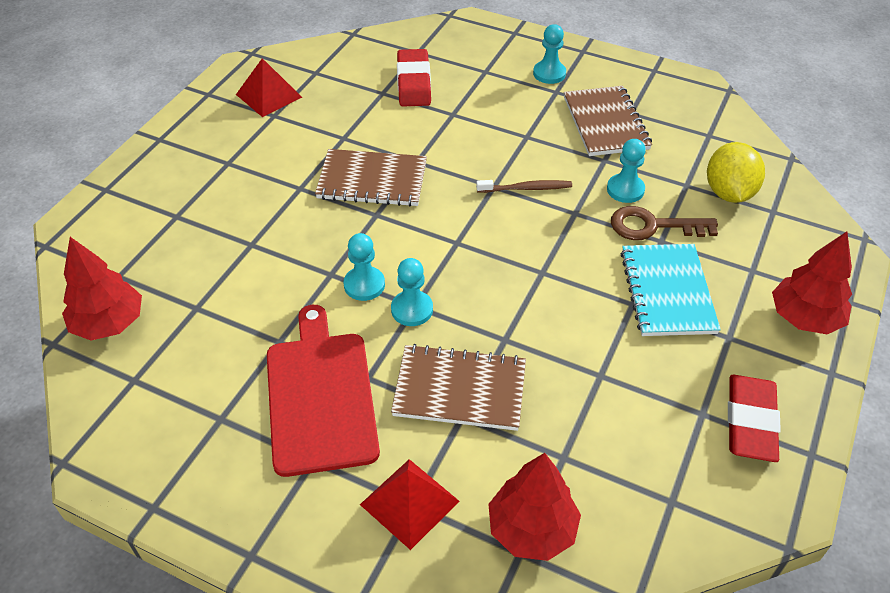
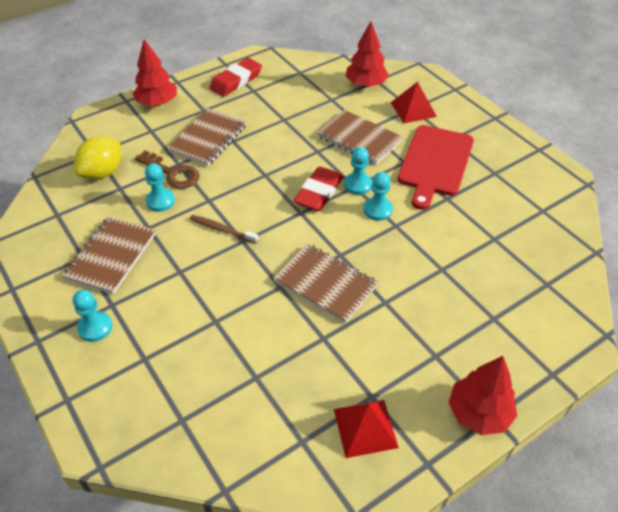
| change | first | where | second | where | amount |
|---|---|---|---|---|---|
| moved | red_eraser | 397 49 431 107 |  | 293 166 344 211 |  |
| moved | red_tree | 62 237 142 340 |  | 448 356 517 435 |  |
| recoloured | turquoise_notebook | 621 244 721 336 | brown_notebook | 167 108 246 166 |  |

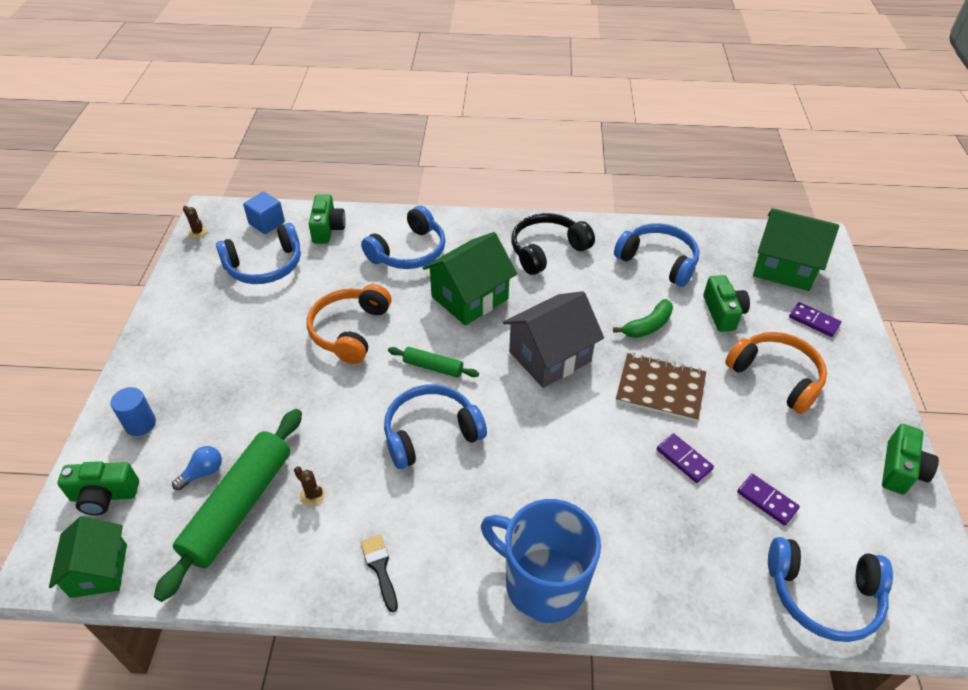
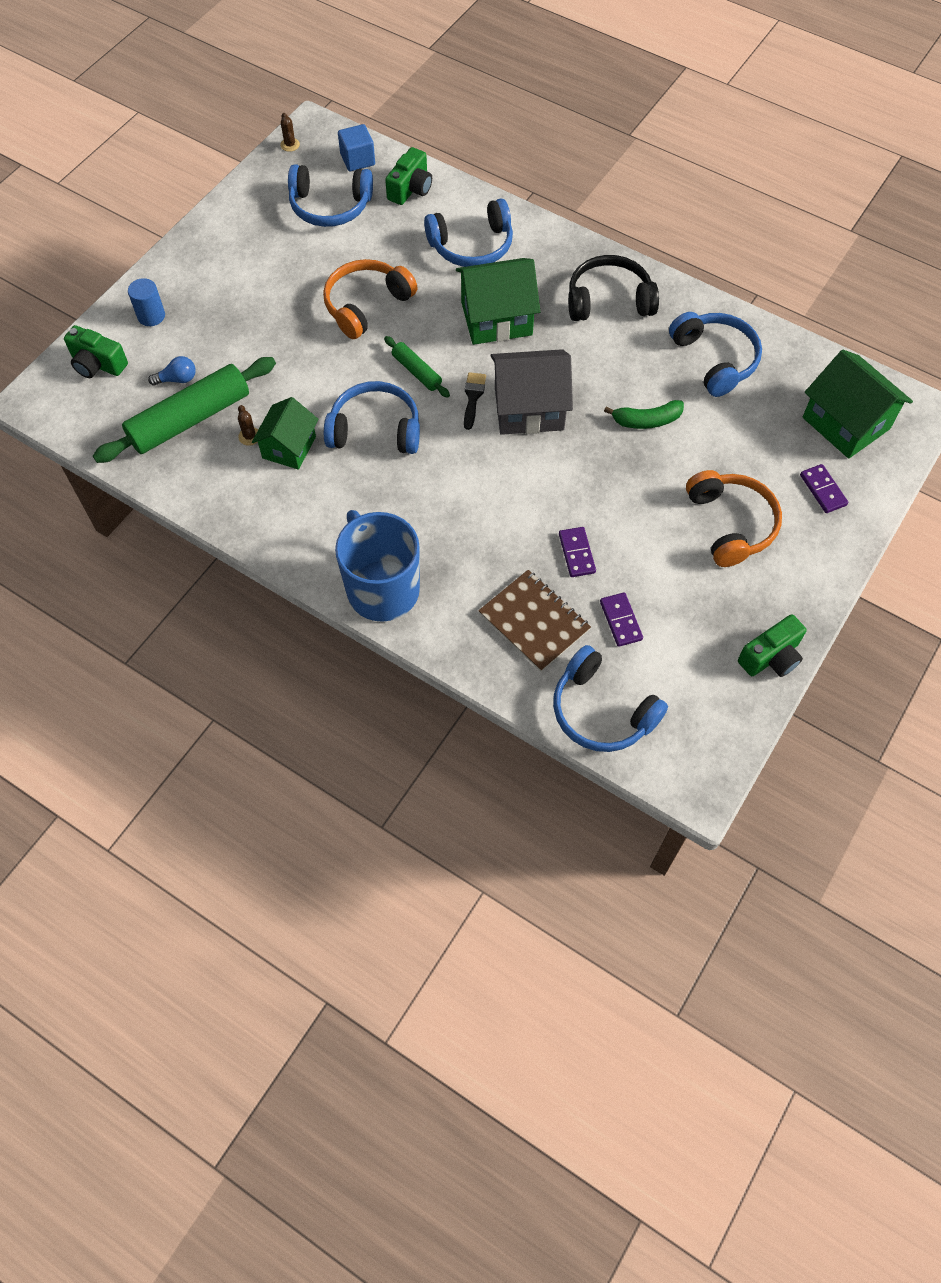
| change | first | where | second | where | amount |
|---|---|---|---|---|---|
| removed | green_camera | 703 275 750 332 |  |  |  |
| moved | brown_notebook | 616 353 706 422 |  | 478 570 591 672 |  |
| moved | green_house | 49 516 127 598 |  | 252 397 319 470 |  |
| moved | black_brush | 361 534 398 612 |  | 464 372 486 430 |  |

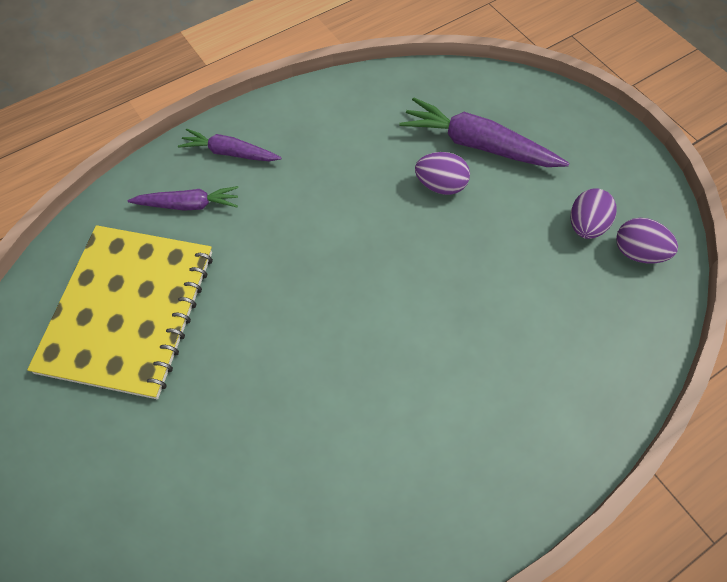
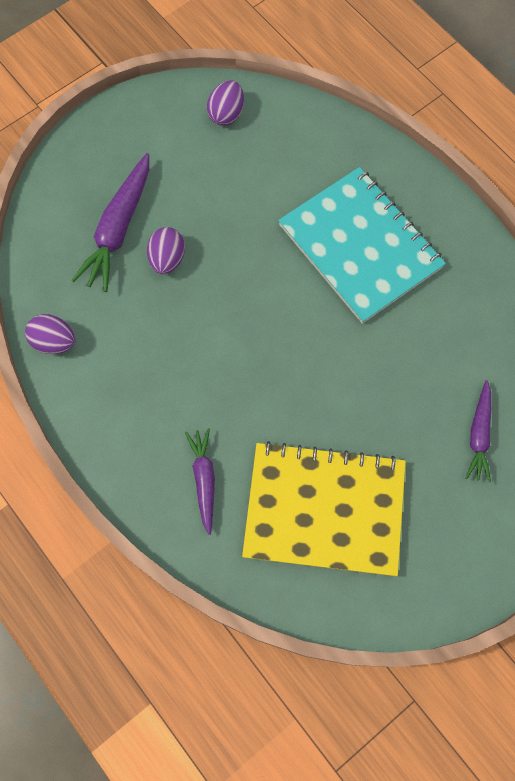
| change | first | where | second | where | amount |
|---|---|---|---|---|---|
| moved | purple_carrot | 178 128 282 161 |  | 466 380 491 482 |  |
| moved | purple_egg | 571 188 617 239 |  | 25 314 75 354 |  |
| added |  |  | turquoise_notebook | 278 167 446 324 |  |

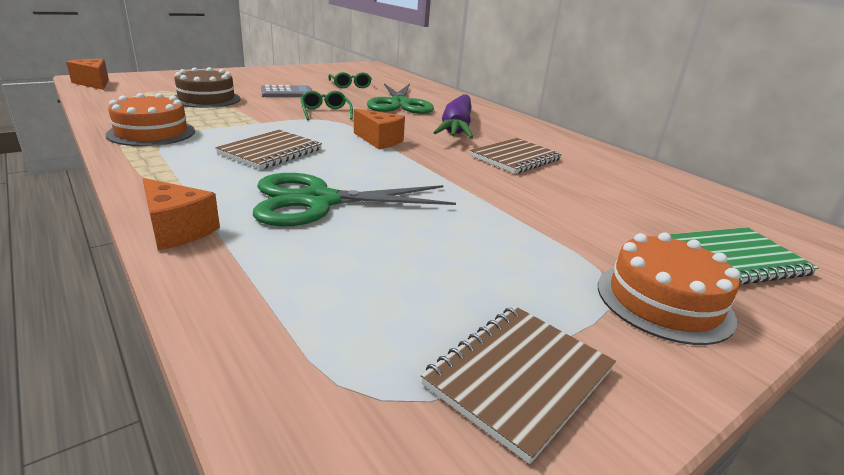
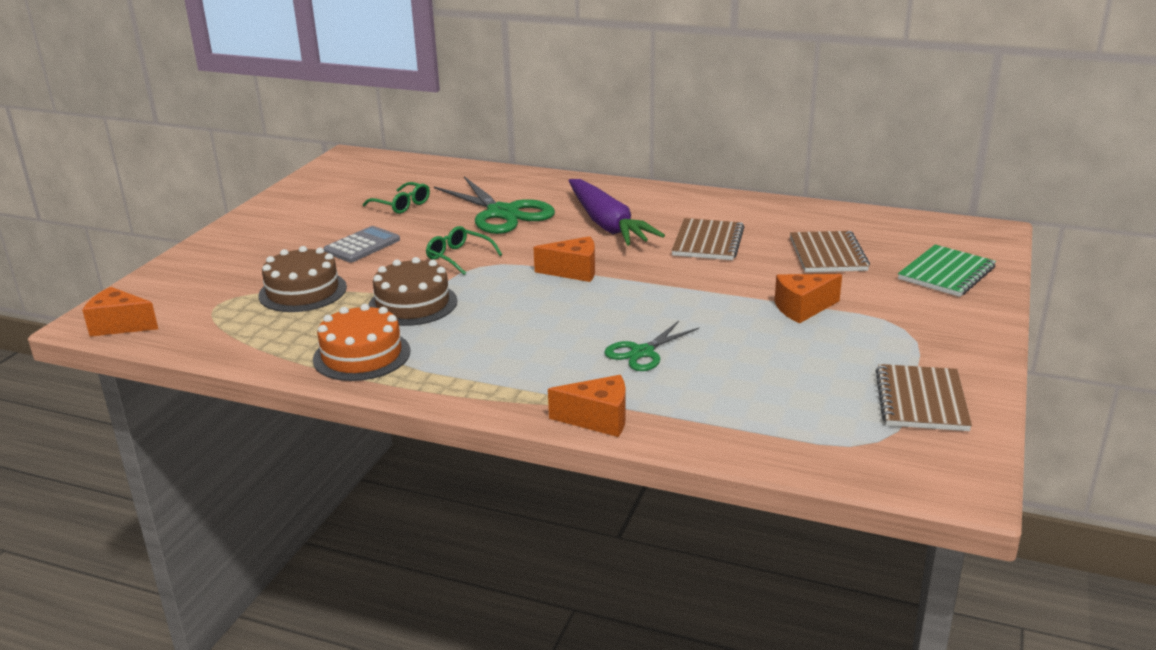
| change | first | where | second | where | amount |
|---|---|---|---|---|---|
| moved | brown_notebook | 215 130 322 169 |  | 790 231 870 272 |  |
| resized | green_scissors | 253 173 456 227 |  | 604 321 699 371 | x0.56 |
| removed | orange_cake | 598 232 740 345 |  |  |  |
| added |  |  | brown_cake | 368 257 457 326 |  |
| added |  |  | orange_cheese | 775 274 842 323 |  |

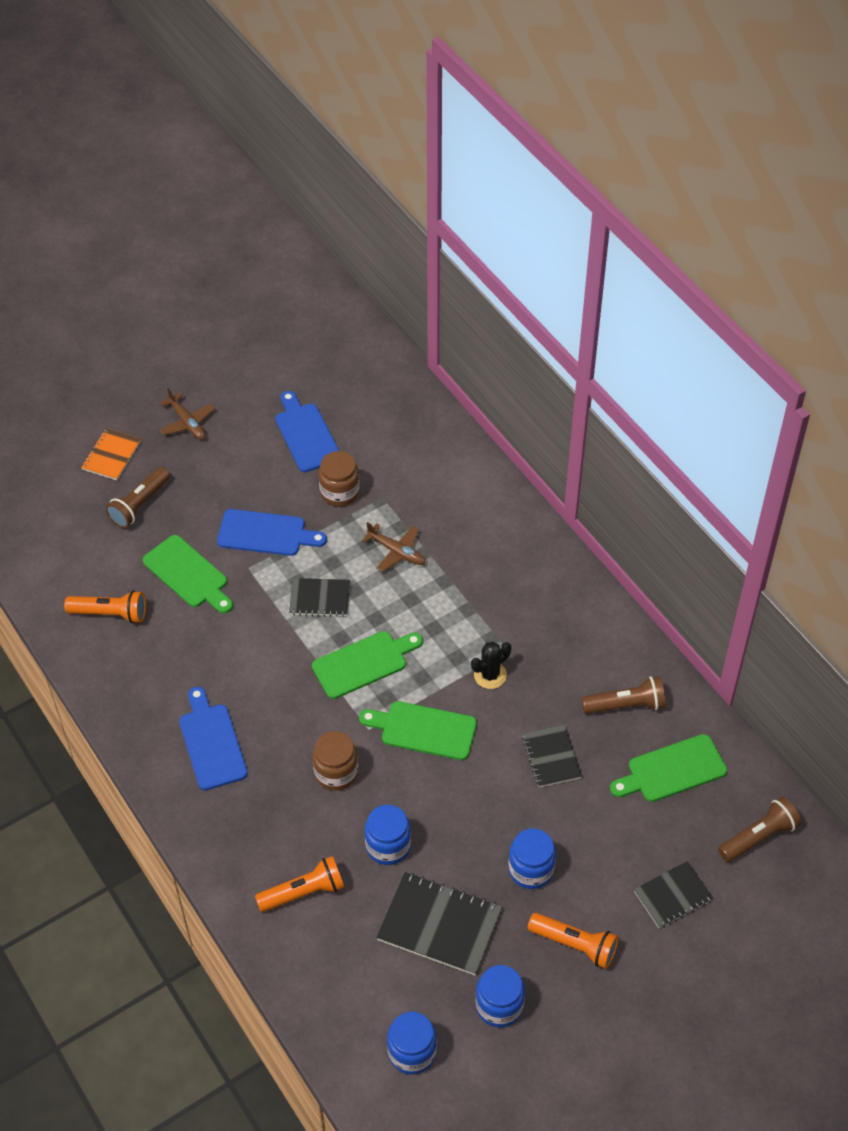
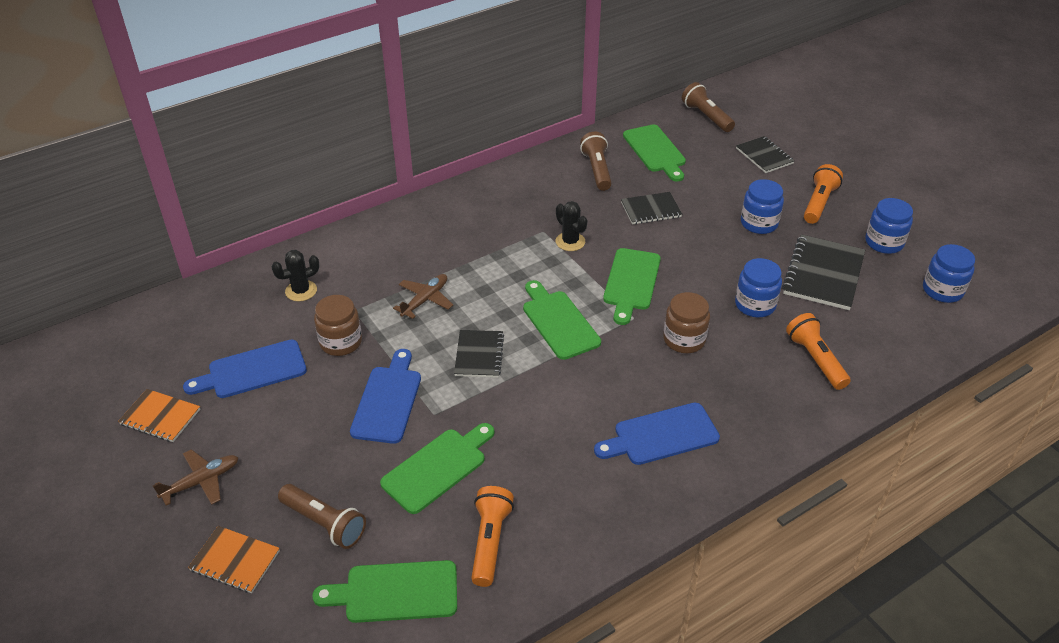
| change | first | where | second | where | amount |
|---|---|---|---|---|---|
| added |  |  | black_cactus | 272 250 319 302 |  |
| added |  |  | orange_notebook | 118 389 200 442 |  |
| added |  |  | green_cutting_board | 312 560 457 623 |  |

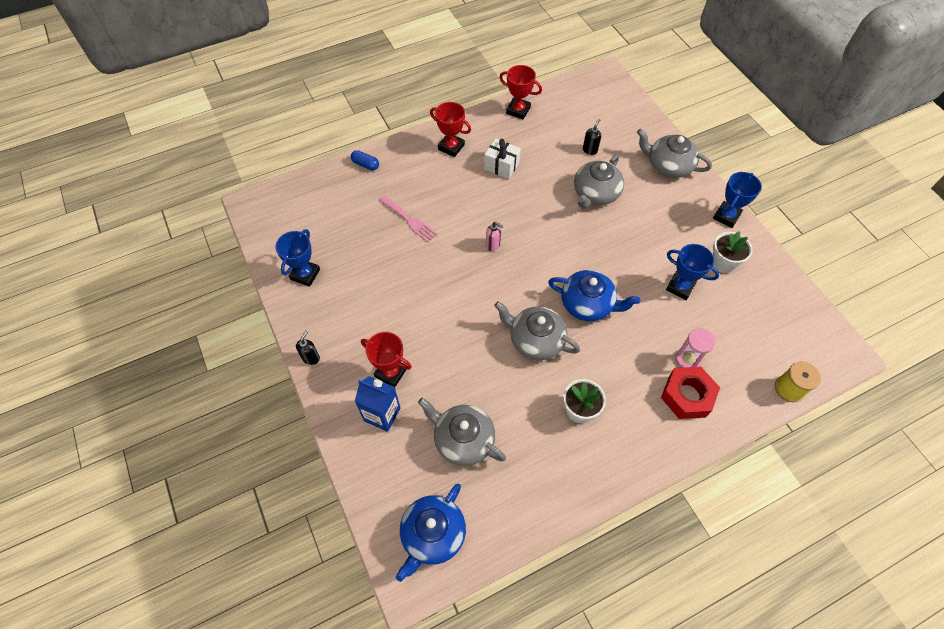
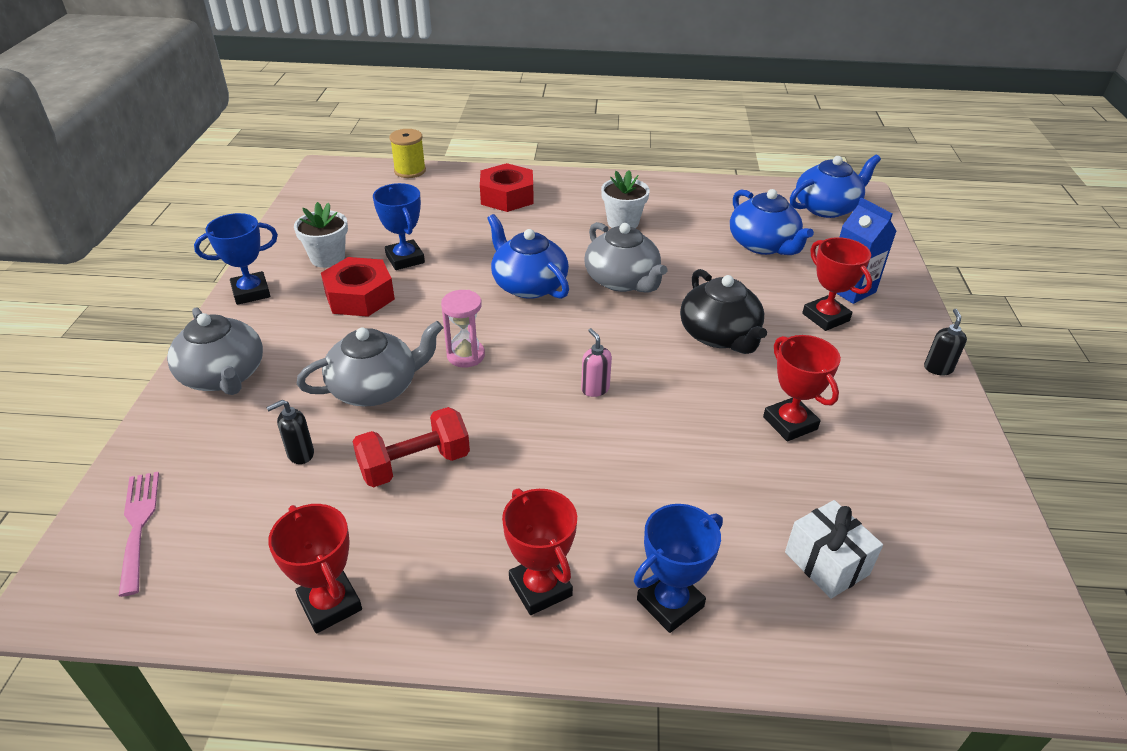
| change | first | where | second | where | amount |
|---|---|---|---|---|---|
| moved | white_gift | 484 138 521 179 |  | 785 500 883 599 |  |
| removed | blue_capsule | 351 150 379 170 |  |  |  |
| moved | pink_fork | 379 196 437 242 |  | 118 472 159 597 |  |
| moved | blue_trophy | 275 229 320 287 |  | 634 504 723 633 |  |
| moved | pink_hourglass | 675 328 716 368 |  | 441 290 485 368 |  |
| turned | black_soap_dispenser | 296 330 320 365 |  | 924 309 967 376 | 135 degrees clockwise |
| recoloured | grey_teapot | 418 398 506 466 | blue_teapot | 730 189 814 255 |  |
| added |  |  | red_nut | 321 257 395 317 |  |
| added |  |  | black_teapot | 680 269 767 354 |  |
| added |  |  | red_trophy | 763 335 841 441 |  |
| added |  |  | red_dumbbell | 352 407 470 487 |  |

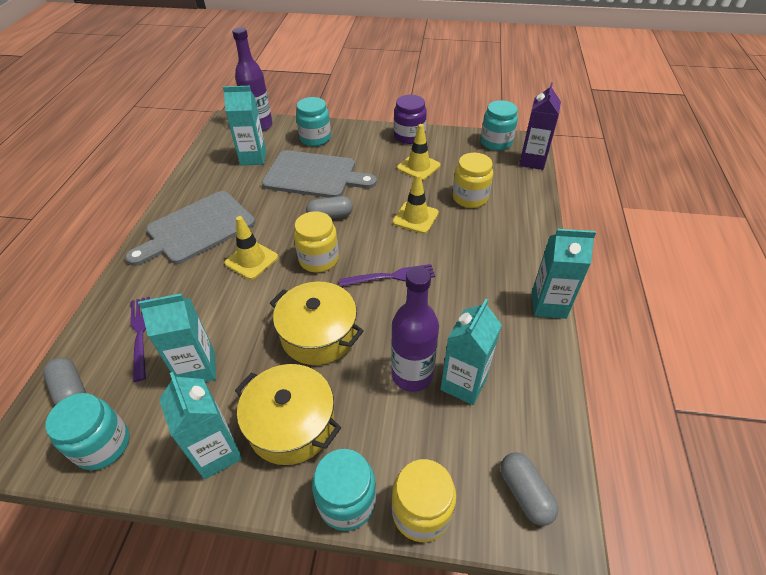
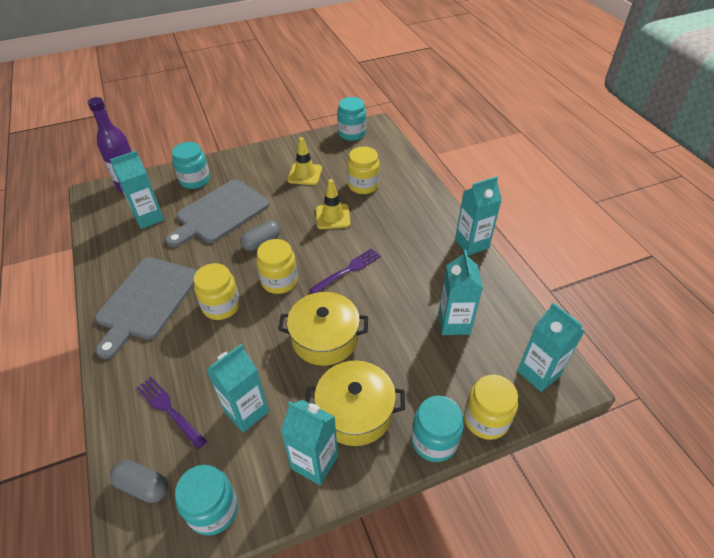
| change | first | where | second | where | amount |
|---|---|---|---|---|---|
| removed | purple_carton | 519 82 561 170 |  |  |  |
| removed | purple_jar | 394 95 427 144 |  |  |  |
| turned | grey_cutting_board | 262 150 377 198 |  | 165 179 269 247 | 150 degrees clockwise |
| replaced | yellow_traffic_cone | 224 216 278 280 | yellow_jar | 194 263 240 320 |  |
| removed | purple_bottle | 391 266 439 392 |  |  |  |
| replaced | grey_capsule | 500 452 559 526 | turquoise_carton | 517 302 585 392 |  |

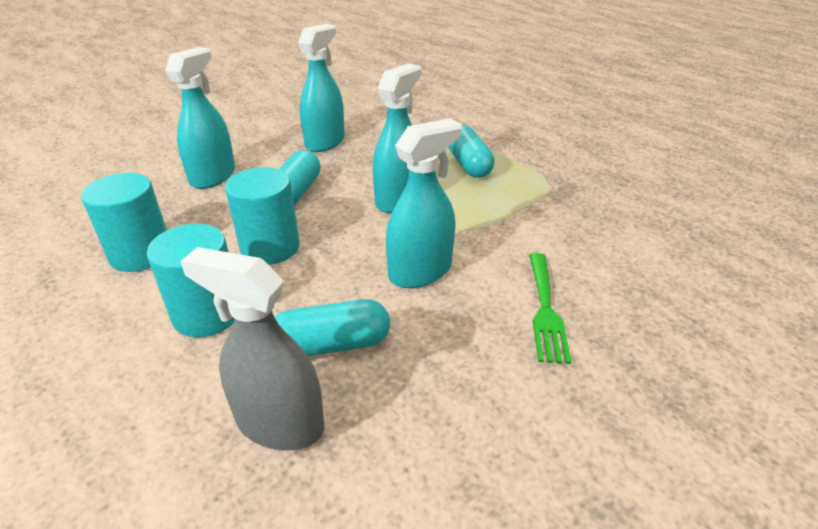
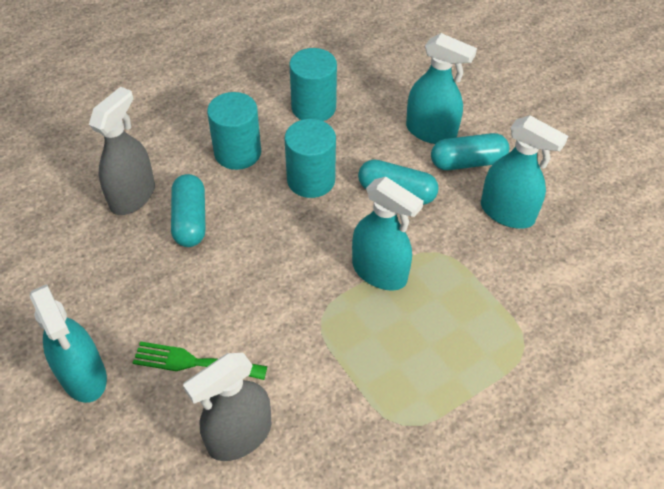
| change | first | where | second | where | amount |
|---|---|---|---|---|---|
| moved | turquoise_spray_bottle | 386 119 462 288 |  | 30 284 107 403 |  |
| moved | turquoise_capsule | 448 125 495 178 |  | 431 133 509 170 |  |
| added |  |  | grey_spray_bottle | 183 353 271 461 |  |

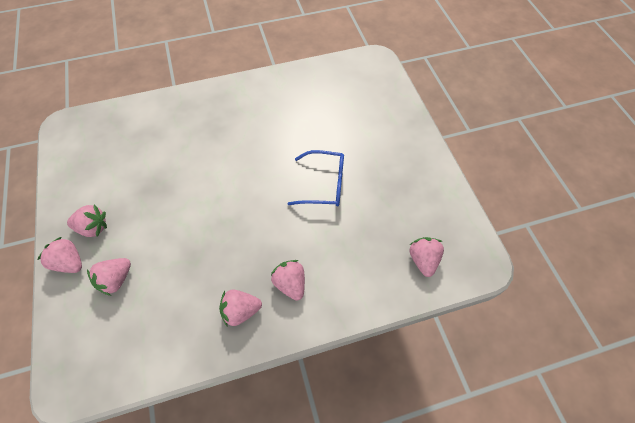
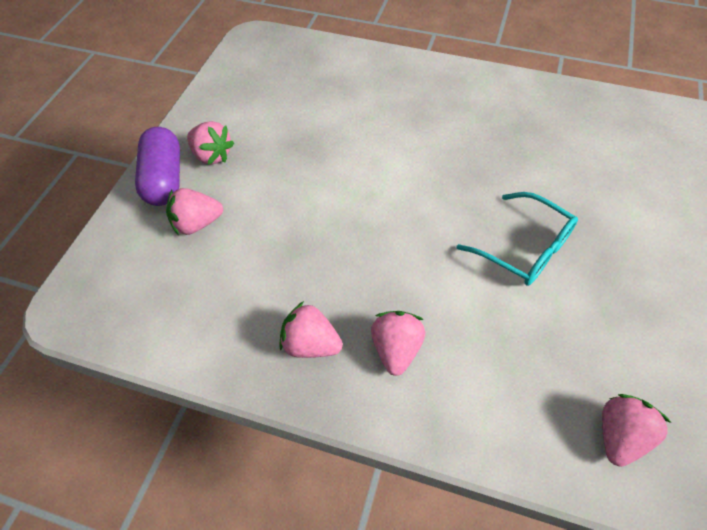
| change | first | where | second | where | amount |
|---|---|---|---|---|---|
| recoloured | blue_glasses | 288 150 344 206 | turquoise_glasses | 457 192 578 286 |  |
| replaced | pink_strawberry | 38 237 82 273 | purple_capsule | 135 127 180 206 |  |

